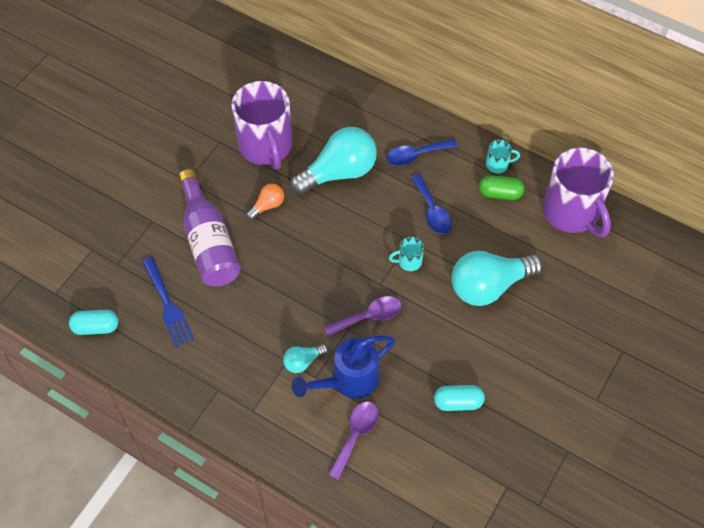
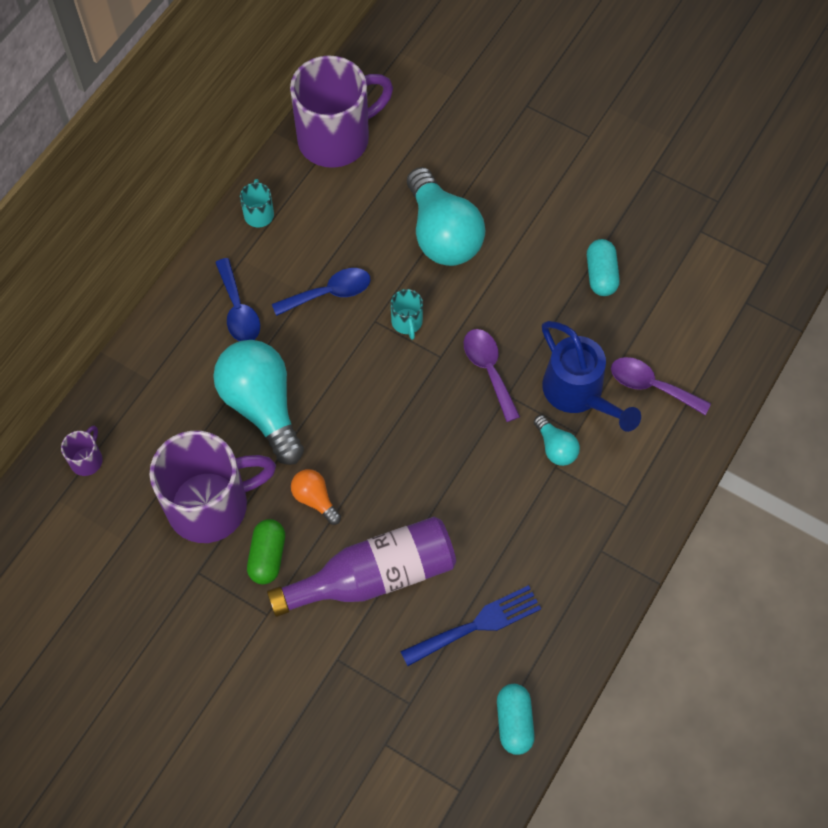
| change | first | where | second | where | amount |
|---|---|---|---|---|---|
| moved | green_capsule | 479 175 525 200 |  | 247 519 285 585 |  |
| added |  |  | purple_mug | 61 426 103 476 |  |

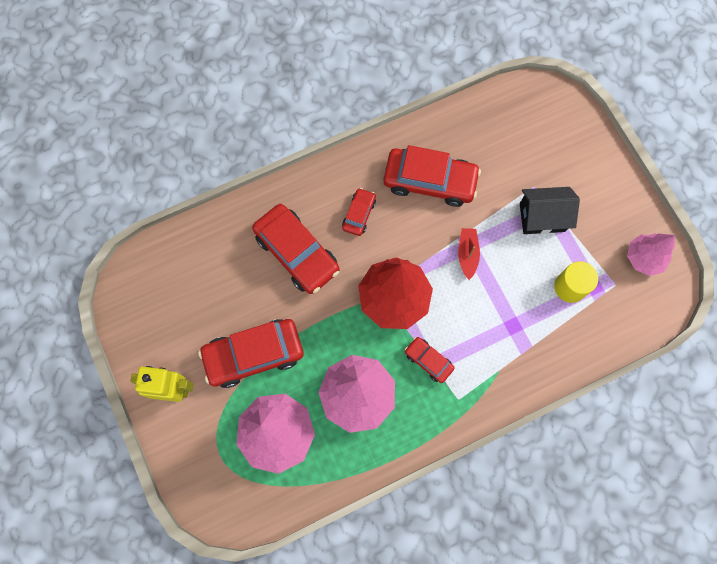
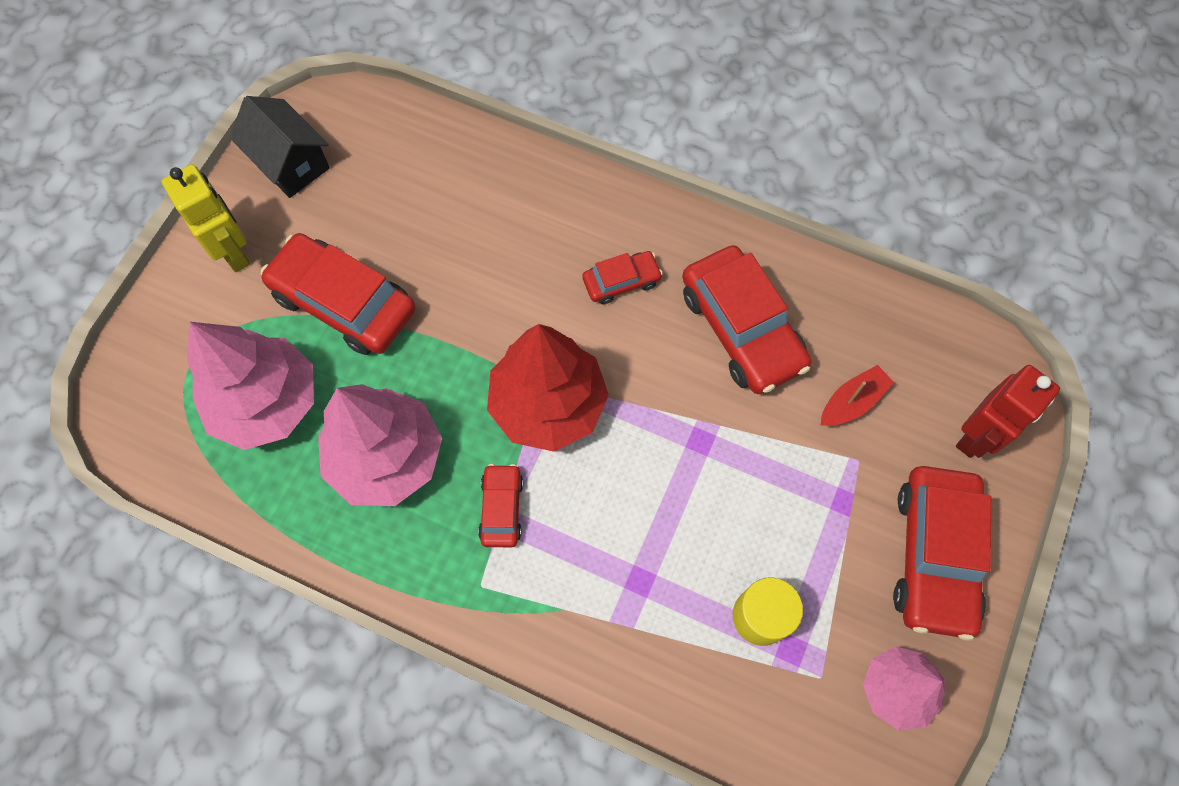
| change | first | where | second | where | amount |
|---|---|---|---|---|---|
| moved | black_house | 520 187 580 234 |  | 230 96 330 198 |  |
| moved | red_car | 252 204 339 294 |  | 893 466 991 640 |  |
| moved | red_boat | 458 228 480 280 |  | 821 365 894 426 |  |
| added |  |  | red_robot | 956 365 1060 458 |  |

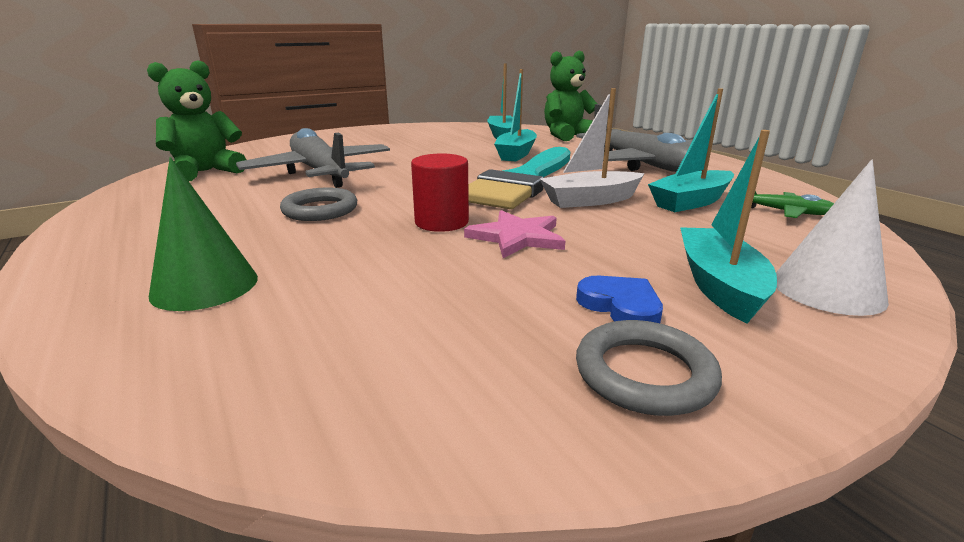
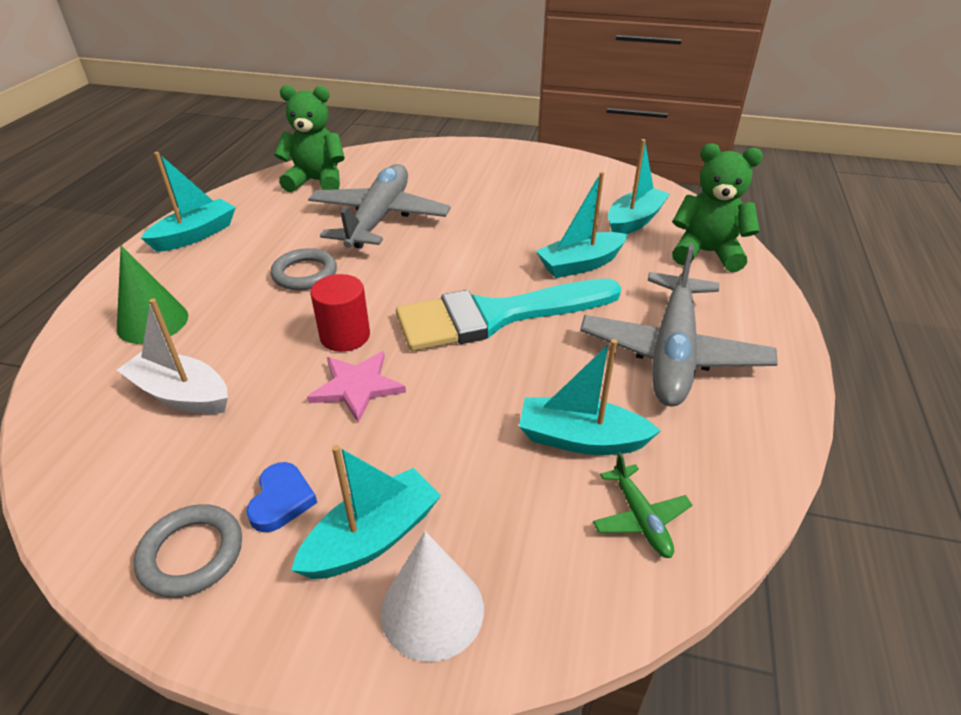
| change | first | where | second | where | amount |
|---|---|---|---|---|---|
| moved | white_boat | 540 88 645 208 |  | 117 298 228 414 |  |
| added |  |  | turquoise_boat | 141 152 236 252 |  |

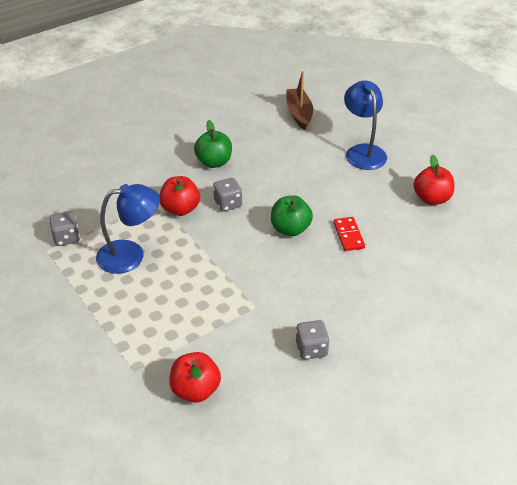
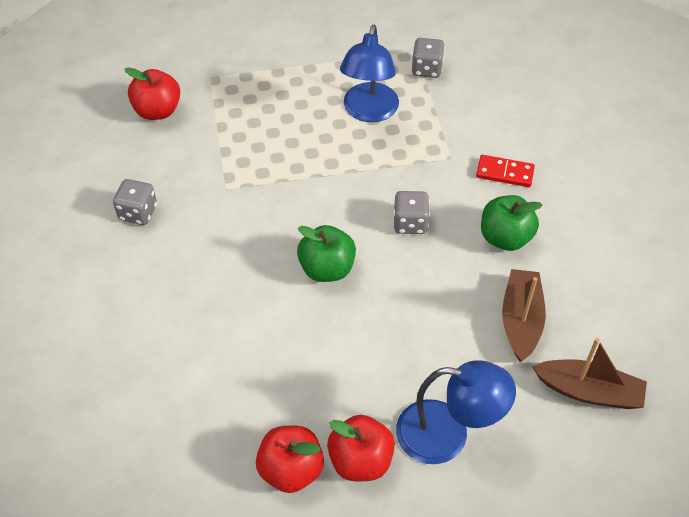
| change | first | where | second | where | amount |
|---|---|---|---|---|---|
| moved | red_apple | 159 176 200 216 |  | 327 415 395 481 |  |
| moved | red_domino | 333 217 365 251 |  | 476 155 535 187 |  |
| added |  |  | brown_boat | 502 269 546 362 |  |

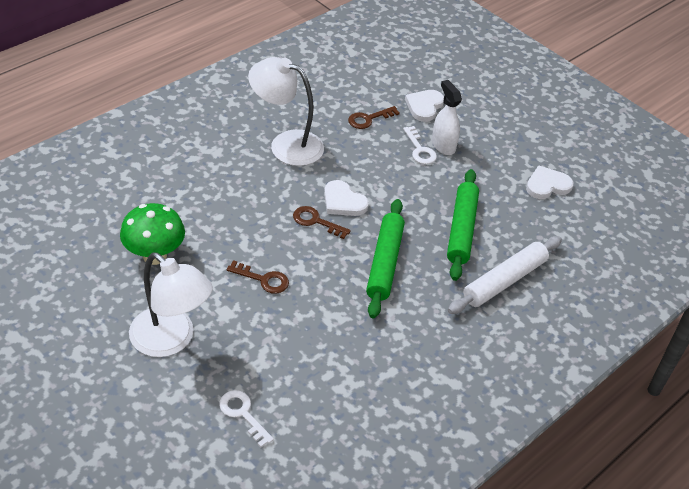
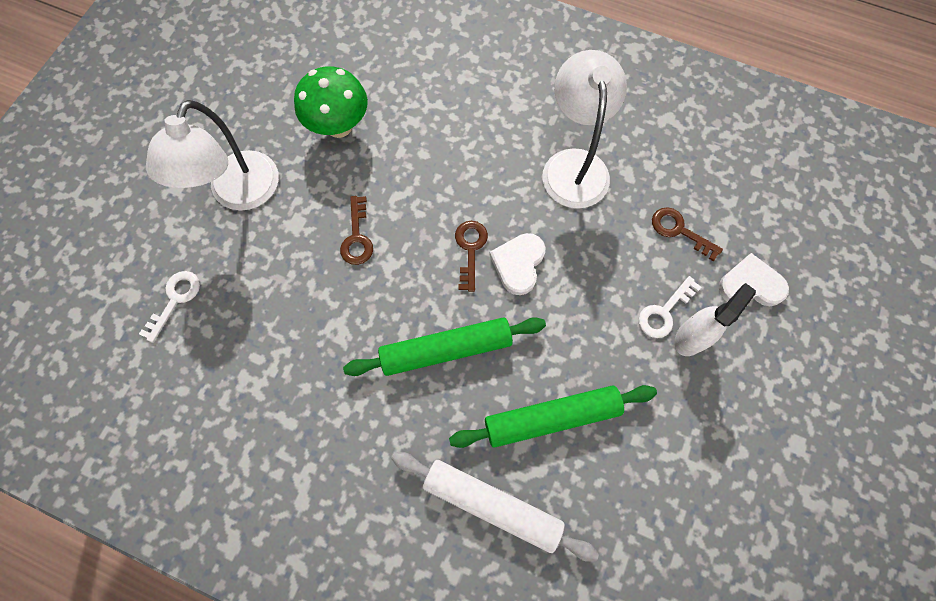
| change | first | where | second | where | amount |
|---|---|---|---|---|---|
| removed | white_heart | 526 165 574 199 |  |  |  |

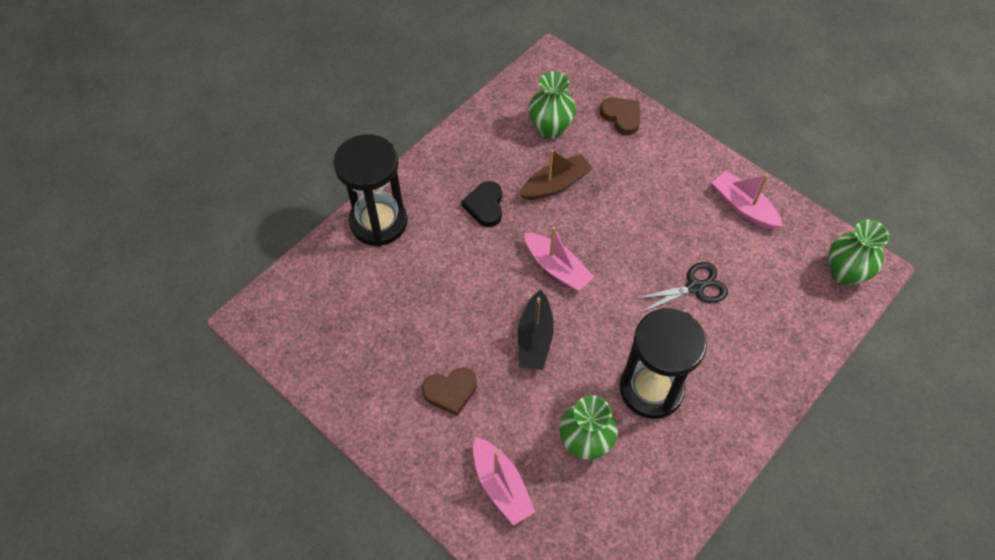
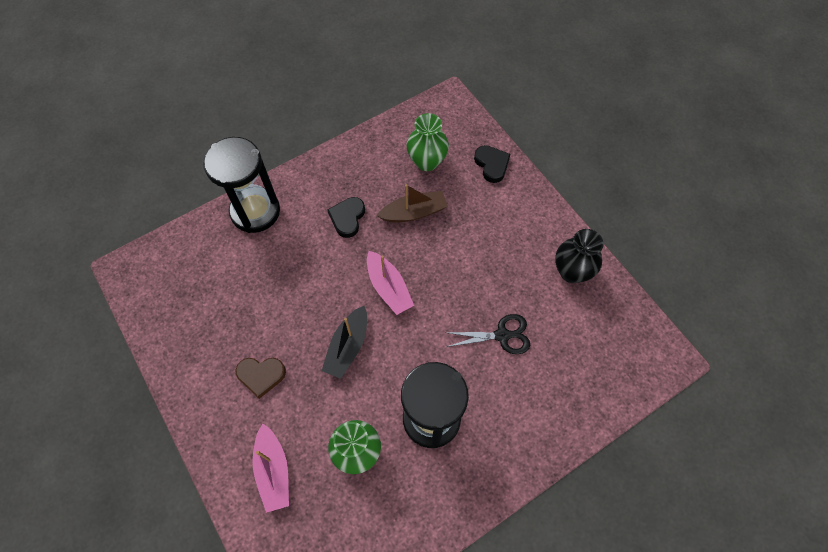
| change | first | where | second | where | amount |
|---|---|---|---|---|---|
| recoloured | brown_heart | 600 97 640 135 | black_heart | 474 145 511 183 |  |
| replaced | pink_boat | 712 171 783 229 | black_vase | 555 229 604 283 |  |
| removed | green_vase | 829 220 889 286 |  |  |  |

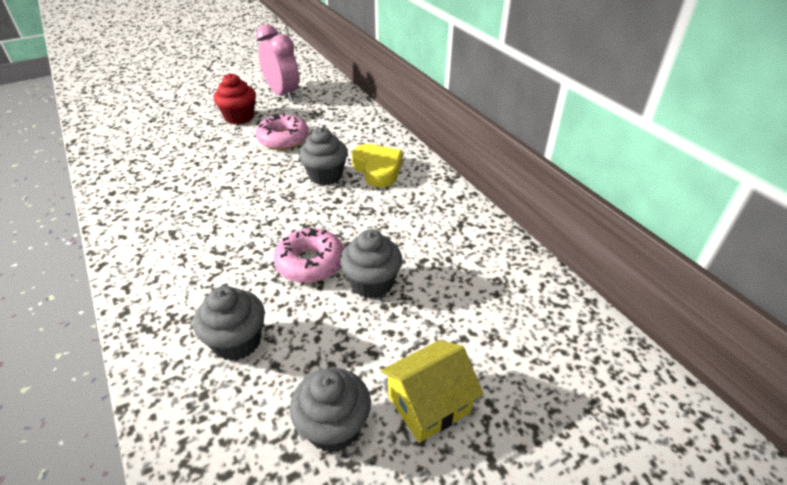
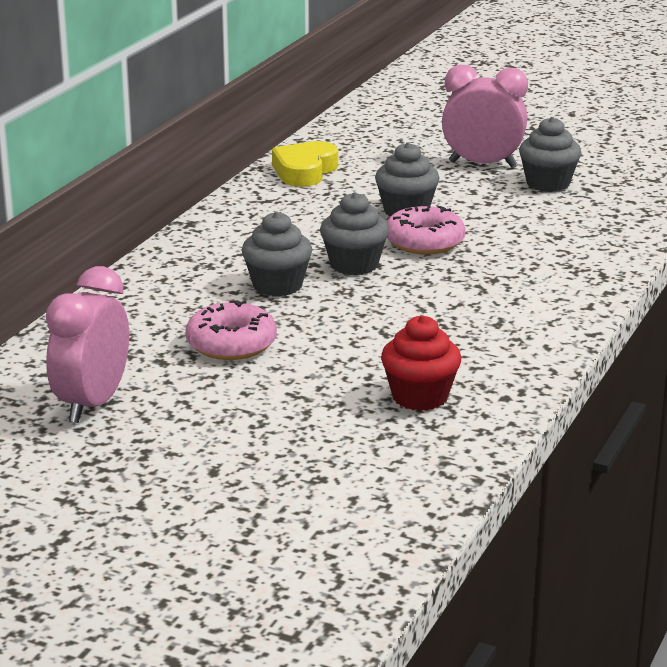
| change | first | where | second | where | amount |
|---|---|---|---|---|---|
| moved | red_cupcake | 214 73 256 125 |  | 381 315 461 411 |  |
| moved | yellow_heart | 352 144 403 187 |  | 272 141 338 187 |  |
| moved | grey_cupcake | 193 286 265 361 |  | 320 192 389 275 |  |
| replaced | yellow_house | 381 340 484 443 | pink_clock | 442 65 528 167 |  |

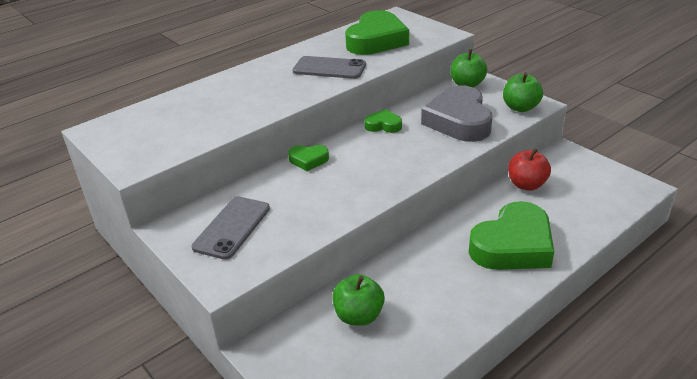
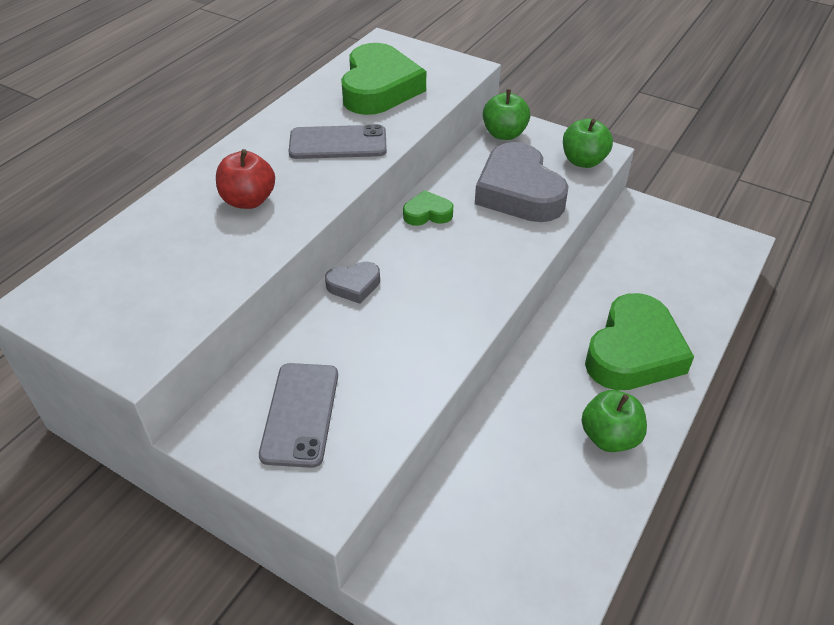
| change | first | where | second | where | amount |
|---|---|---|---|---|---|
| recoloured | green_heart | 288 145 329 171 | grey_heart | 325 262 380 304 |  |
| moved | red_apple | 508 149 551 191 |  | 216 149 275 209 |  |
| moved | green_apple | 332 274 385 326 |  | 581 390 647 452 |  |

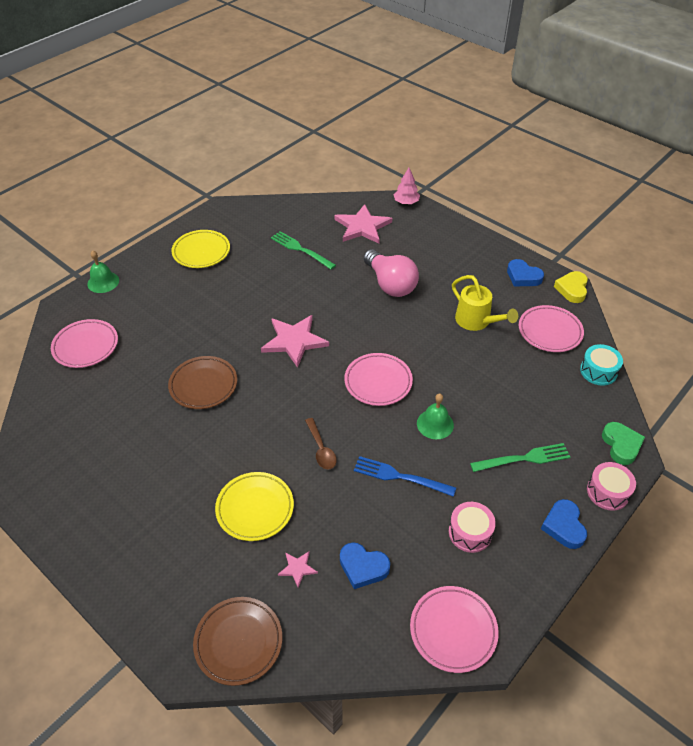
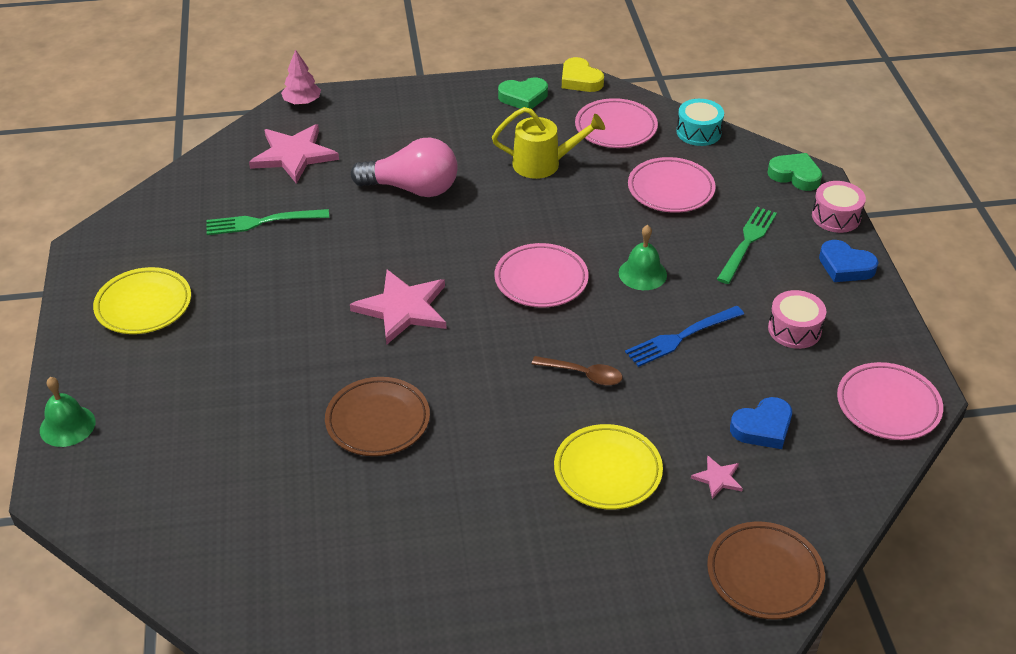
| change | first | where | second | where | amount |
|---|---|---|---|---|---|
| recoloured | blue_heart | 507 259 544 286 | green_heart | 498 77 548 109 |  |
| moved | pink_plate | 51 319 118 368 |  | 628 157 716 213 |  |

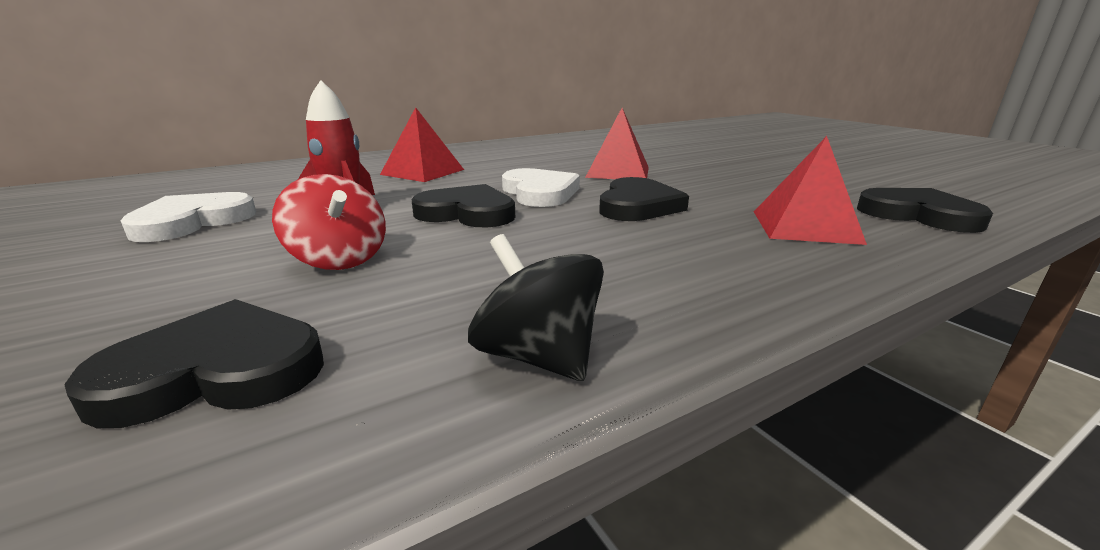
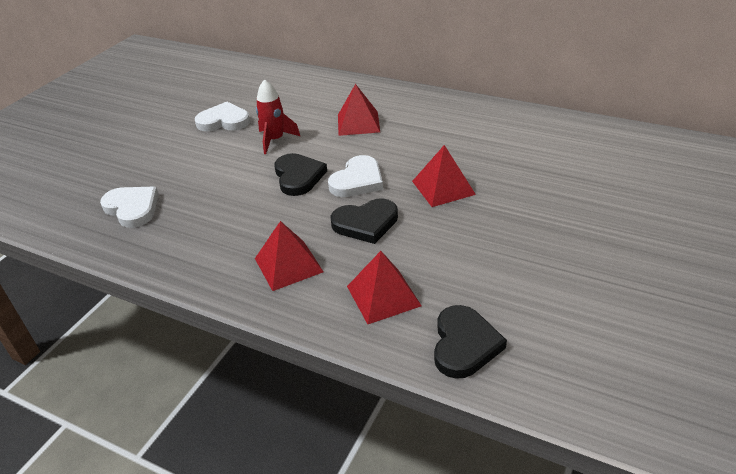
| change | first | where | second | where | amount |
|---|---|---|---|---|---|
| removed | red_spinning_top | 272 174 386 270 |  |  |  |
| removed | black_spinning_top | 468 234 604 381 |  |  |  |
| recoloured | black_heart | 64 299 324 428 | white_heart | 100 187 159 228 |  |
| added |  |  | red_pyramid | 255 221 324 291 |  |

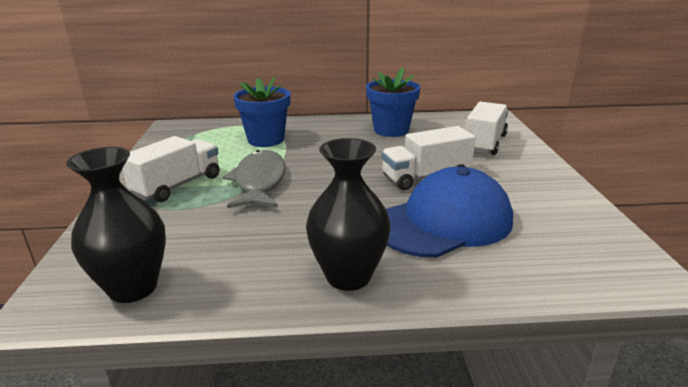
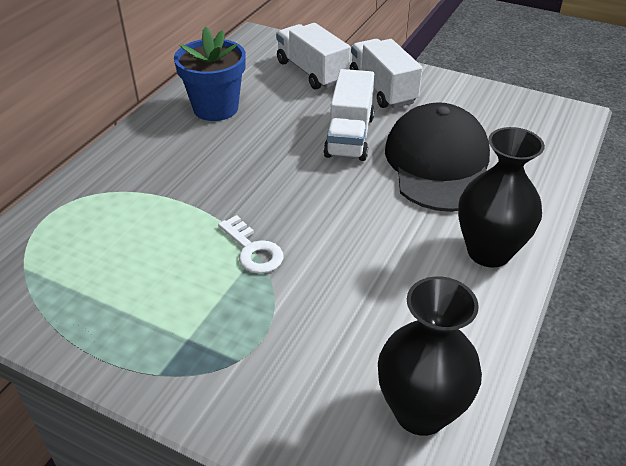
| change | first | where | second | where | amount |
|---|---|---|---|---|---|
| removed | blue_flower_pot | 233 76 290 147 |  |  |  |
| moved | white_truck | 122 136 220 202 |  | 350 39 423 108 |  |
| replaced | grey_fish | 223 150 286 208 | white_key | 218 215 283 274 |  |
| recoloured | blue_cap | 386 167 513 258 | black_cap | 385 102 490 212 |  |

